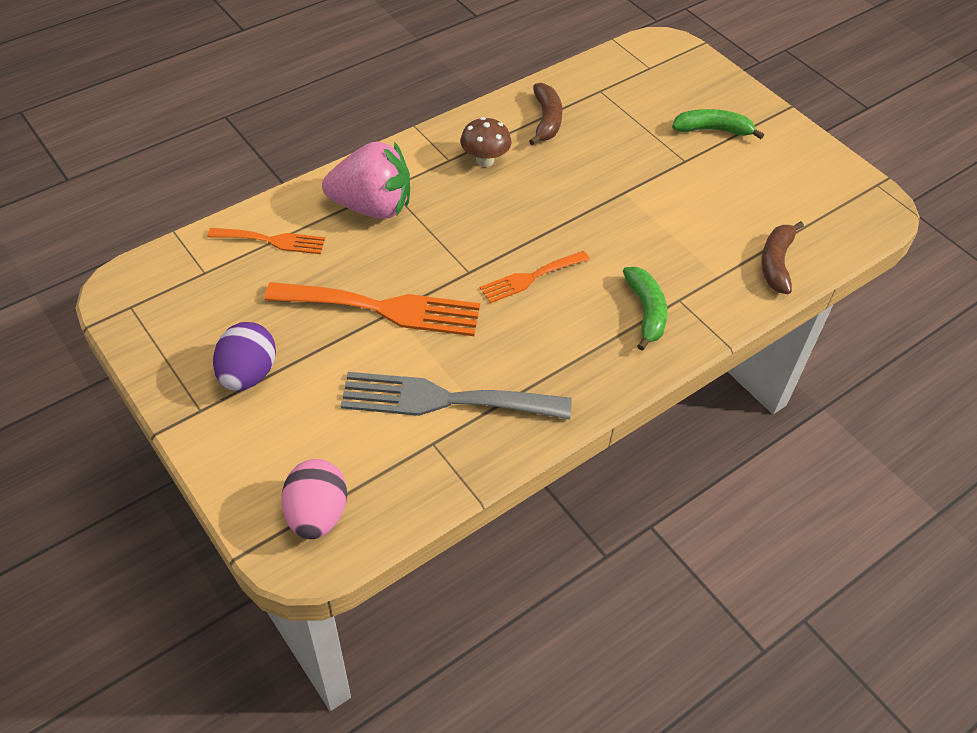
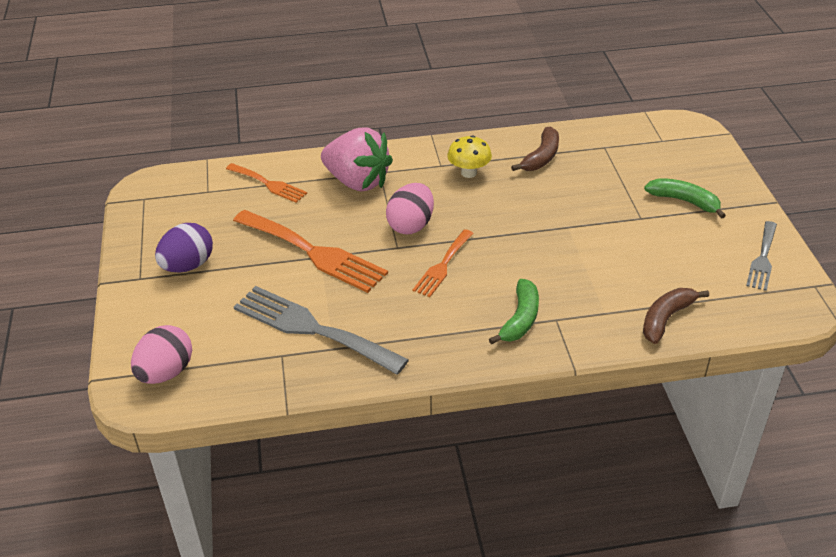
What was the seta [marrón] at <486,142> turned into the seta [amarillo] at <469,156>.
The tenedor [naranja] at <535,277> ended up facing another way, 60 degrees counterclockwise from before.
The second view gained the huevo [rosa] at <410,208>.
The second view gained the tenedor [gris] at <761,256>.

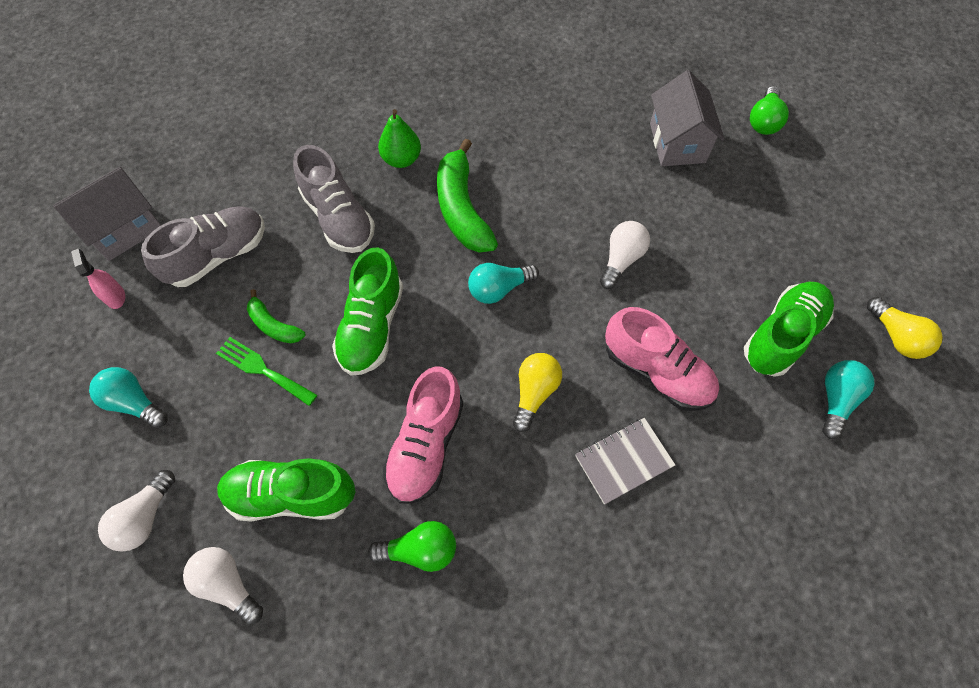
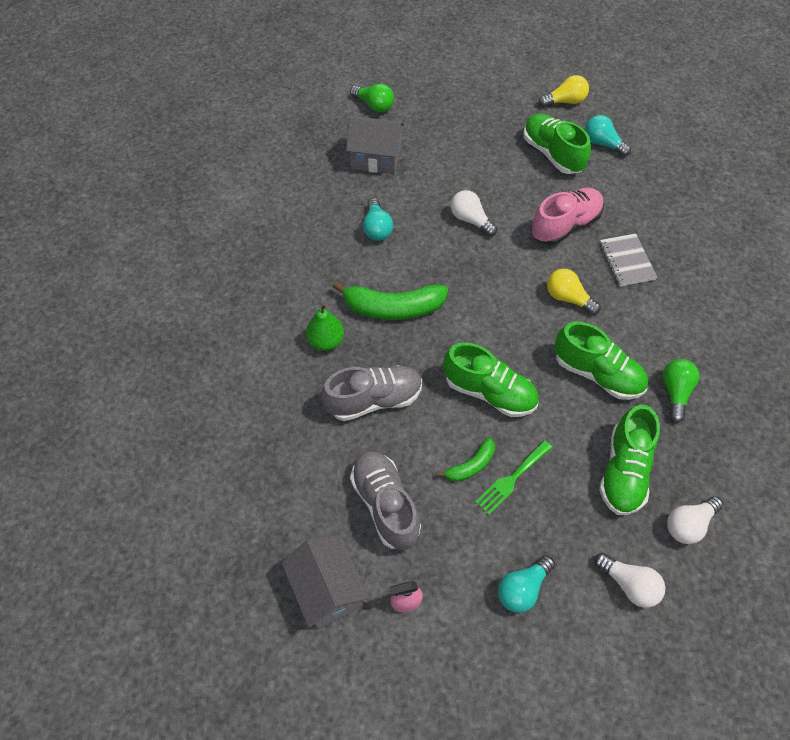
What was the zapato [rosa] at <423,435> turned into the zapato [verde] at <601,361>.
The bombilla [turquesa] ended up elsewhere, having gone from <503,283> to <378,219>.

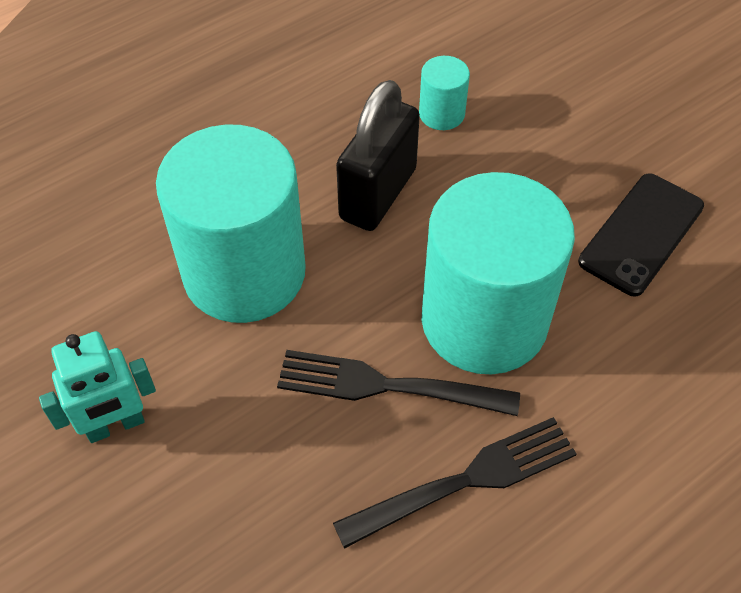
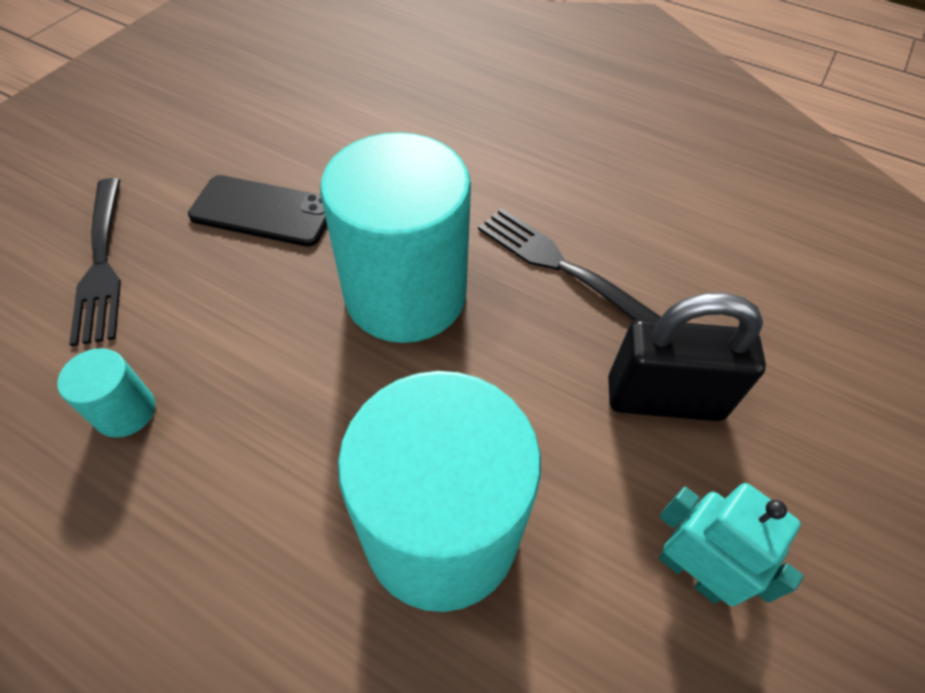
The tenedor [negro] ended up elsewhere, having gone from <398,383> to <95,262>.
The candado [negro] ended up elsewhere, having gone from <378,155> to <687,356>.

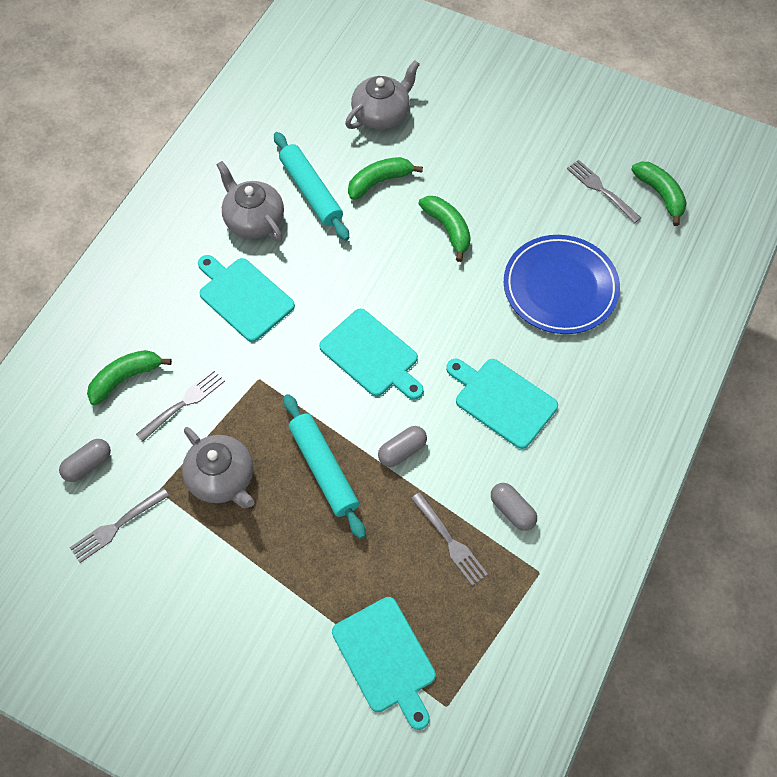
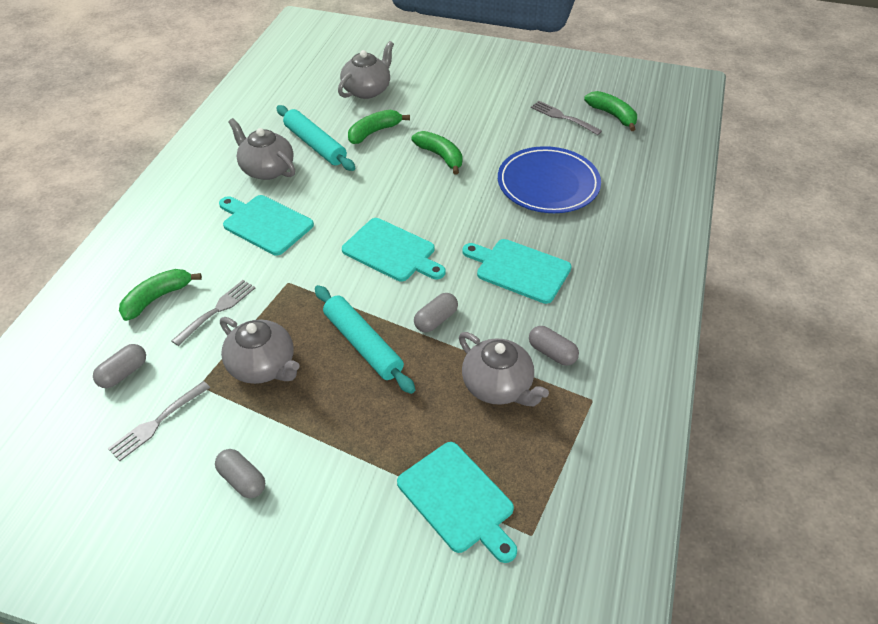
Where the tenedor [gris] stood at <449,539>, the tetera [gris] came to stand at <504,369>.
The second view gained the cápsula [gris] at <240,473>.

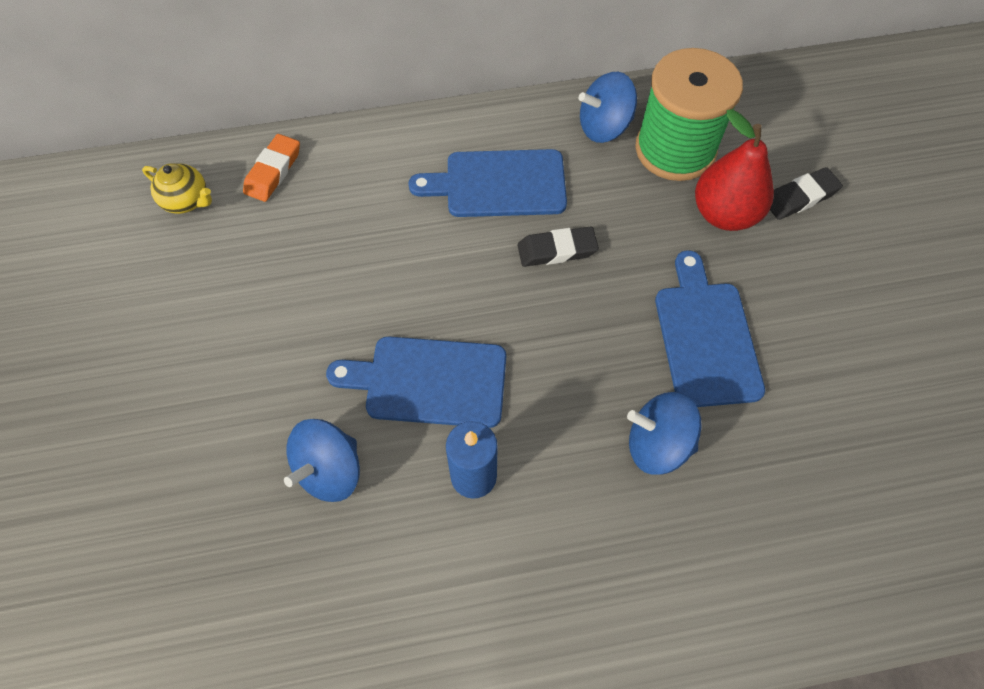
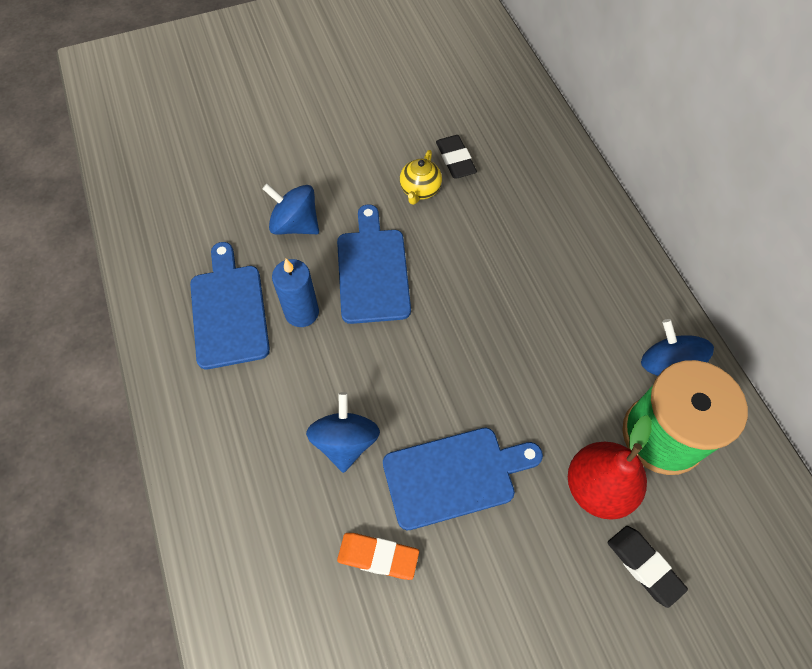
The tetera [amarillo] ended up elsewhere, having gone from <177,188> to <421,177>.
The goma de borrar [naranja] ended up elsewhere, having gone from <271,168> to <378,556>.
The tabla de cortar [azul] ended up elsewhere, having gone from <487,183> to <230,305>.
The goma de borrar [negro] ended up elsewhere, having gone from <558,247> to <456,157>.

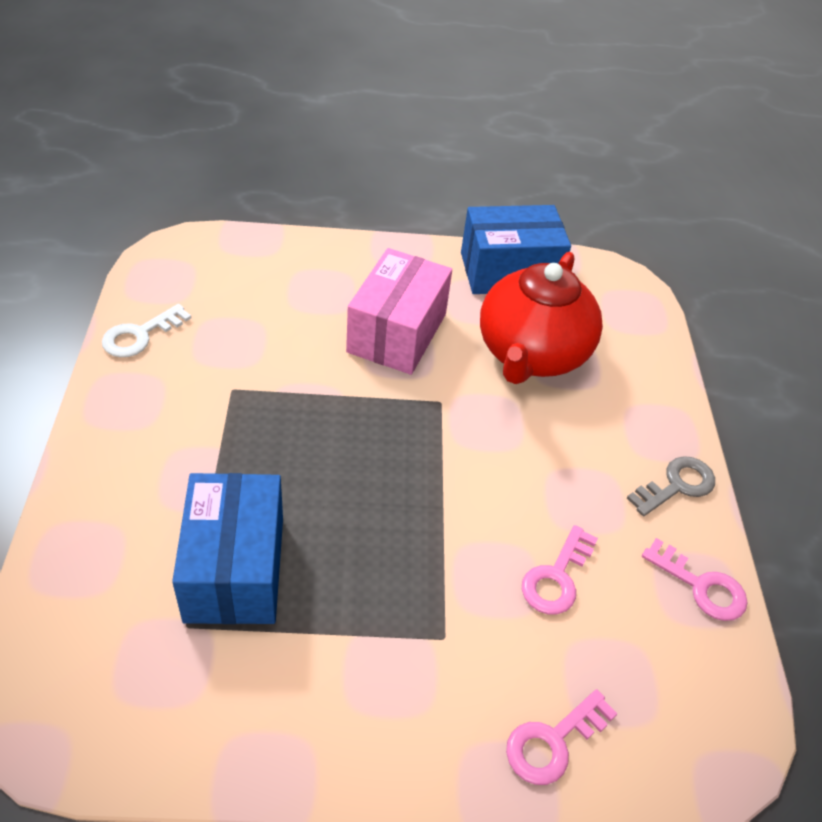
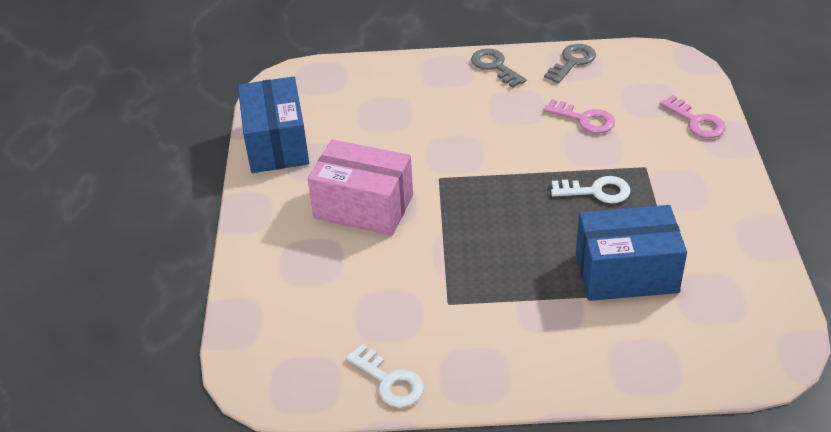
The second view lost the tetera [rojo] at <541,318>.
What was the llave [rosa] at <694,579> turned into the llave [gris] at <570,63>.
The second view gained the llave [blanco] at <590,189>.

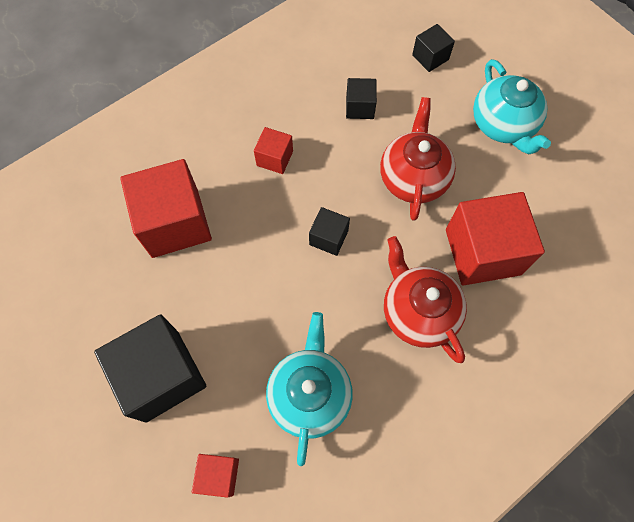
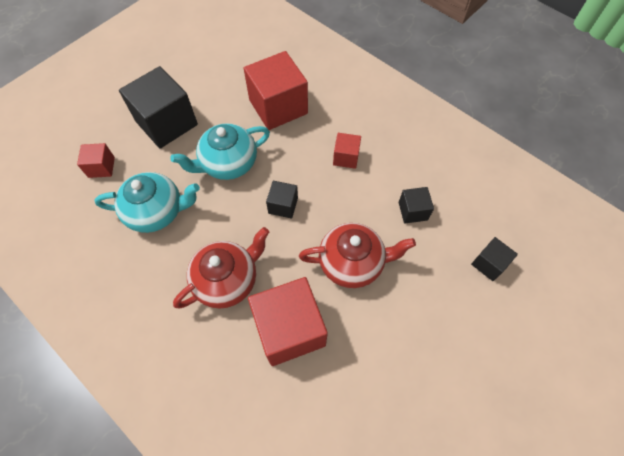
The tetera [turquesa] ended up elsewhere, having gone from <512,106> to <220,151>.

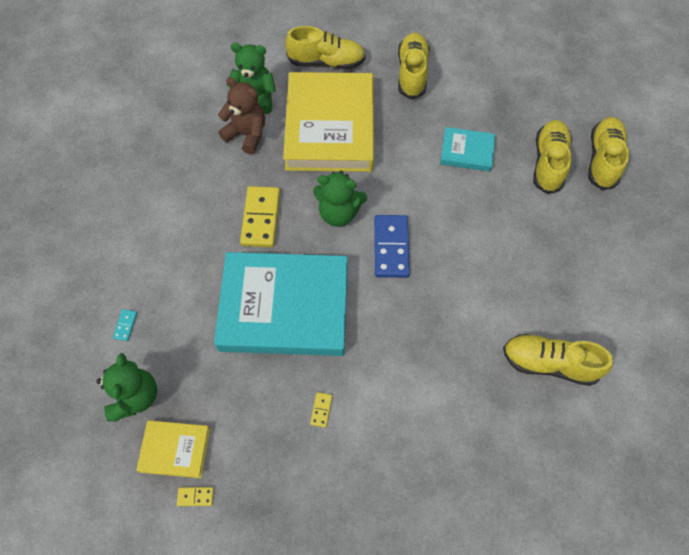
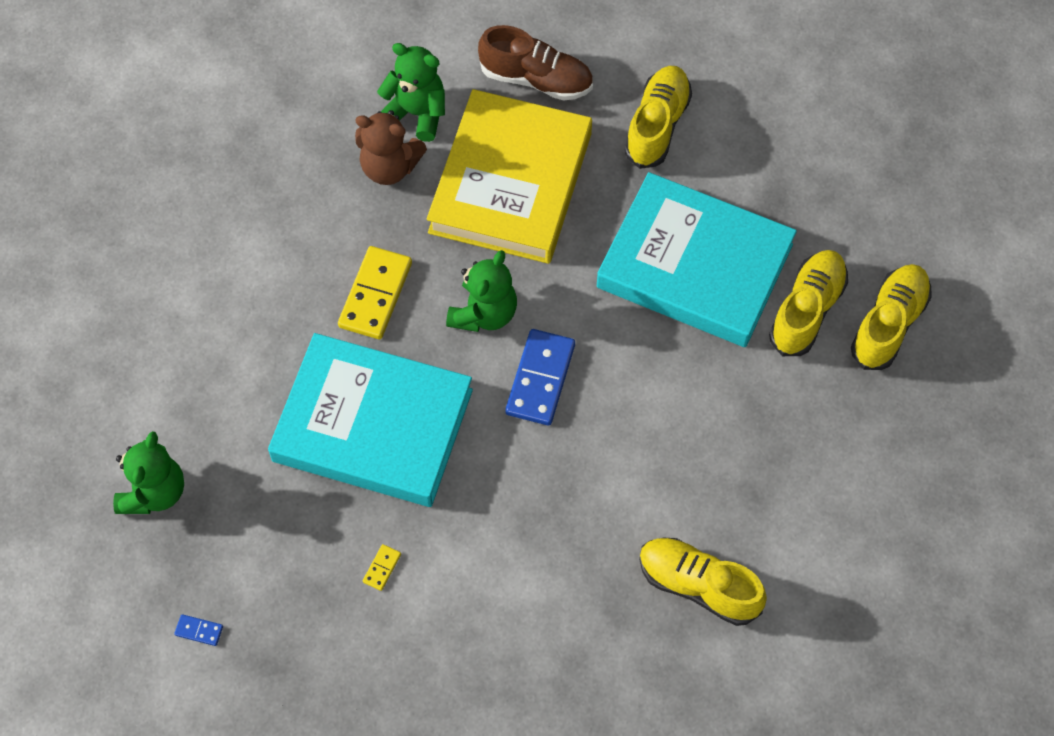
The second view lost the ficha de dominó [turquesa] at <125,325>.
The second view lost the libro [amarillo] at <173,449>.
What was the ficha de dominó [amarillo] at <195,496> turned into the ficha de dominó [azul] at <198,630>.
The osito [marrón] at <241,115> ended up facing another way, 150 degrees clockwise from before.
What was the zapato [amarillo] at <325,47> turned into the zapato [marrón] at <535,62>.
The osito [verde] at <340,199> ended up facing another way, 90 degrees counterclockwise from before.
The size of the libro [turquesa] at <467,149> changed by a factor of 2.18.

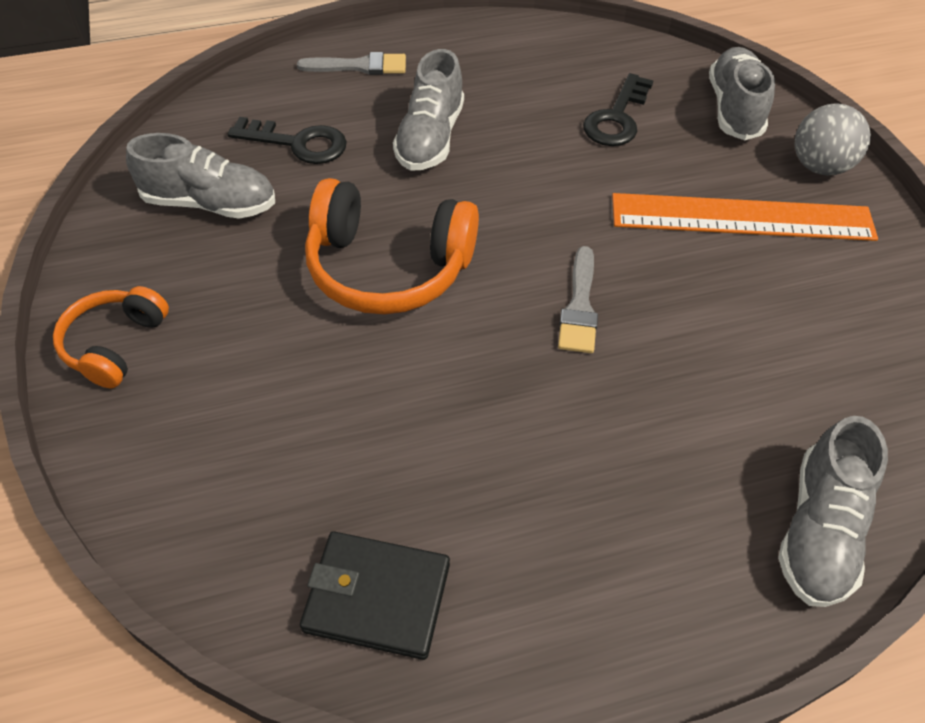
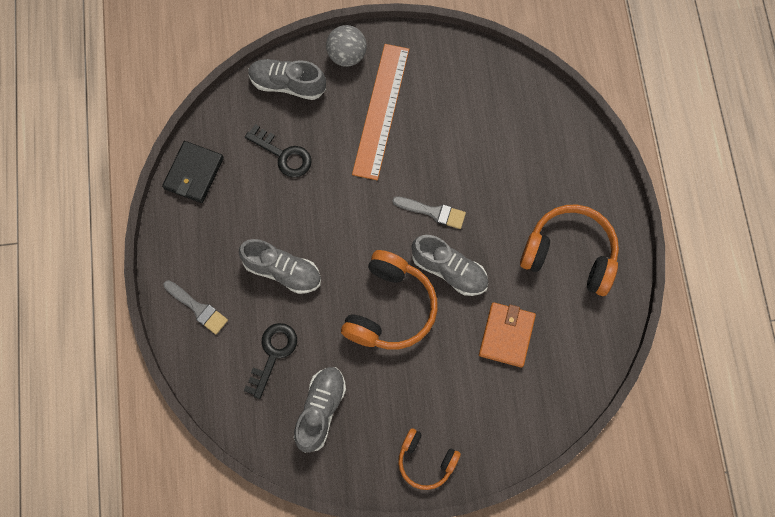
The pincel [gris] at <351,63> ended up facing another way, 120 degrees clockwise from before.
The cartera [negro] ended up elsewhere, having gone from <375,595> to <193,172>.
The zapato [gris] ended up elsewhere, having gone from <833,511> to <450,265>.
The second view gained the cartera [naranja] at <507,335>.
The second view gained the auriculares [naranja] at <569,250>.

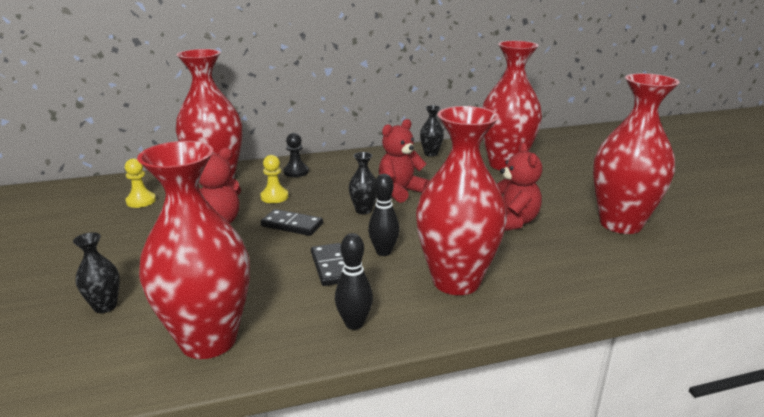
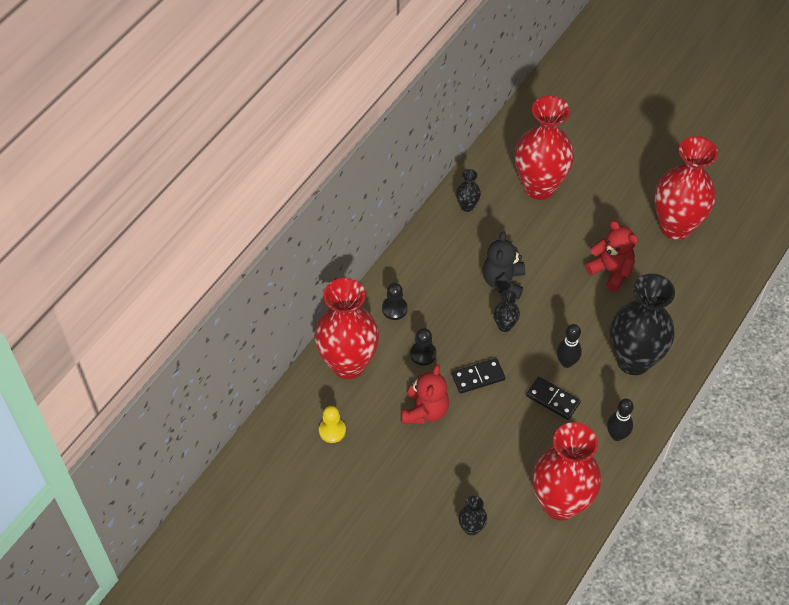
What was the peón [amarillo] at <274,179> turned into the peón [negro] at <423,346>.
What was the osito [rojo] at <404,161> turned into the osito [negro] at <504,265>.
What was the florero [rojo] at <461,200> turned into the florero [negro] at <642,324>.

